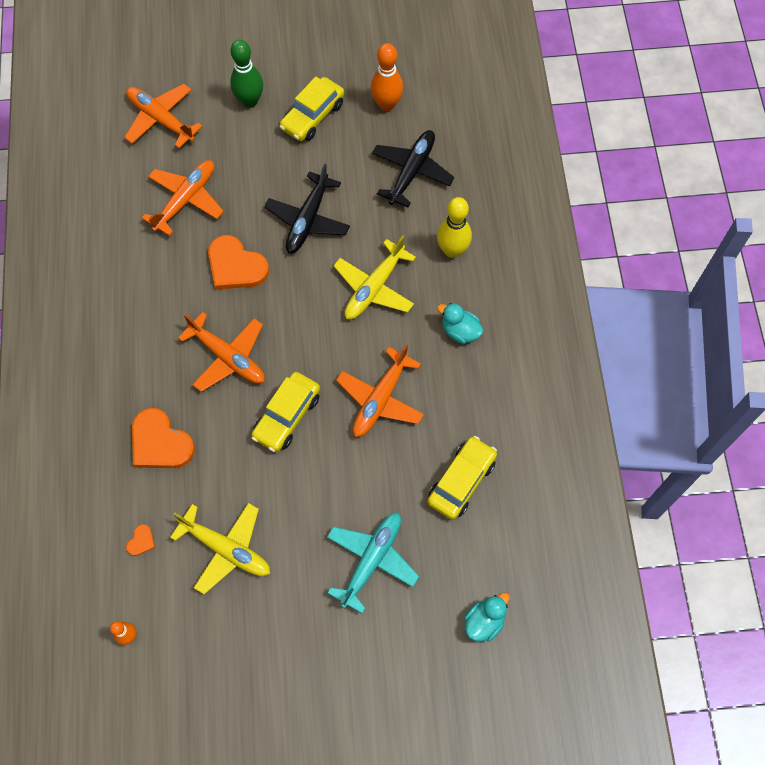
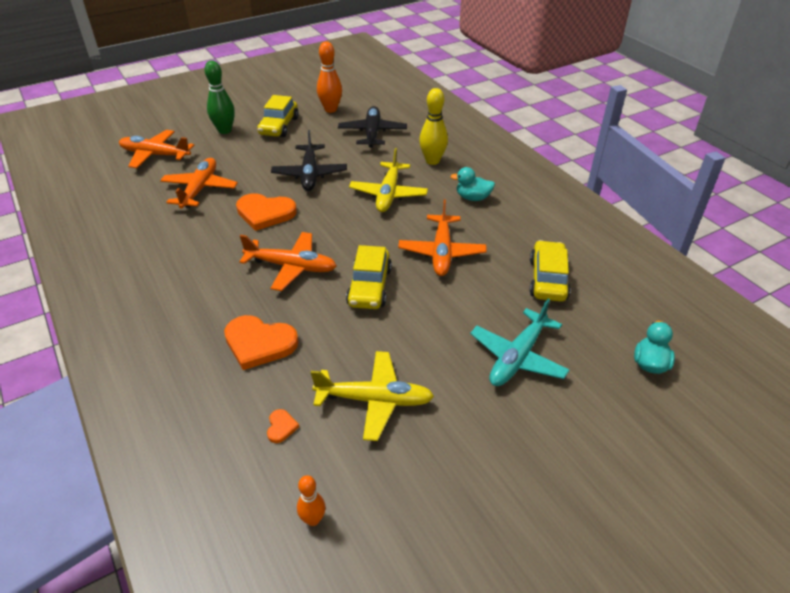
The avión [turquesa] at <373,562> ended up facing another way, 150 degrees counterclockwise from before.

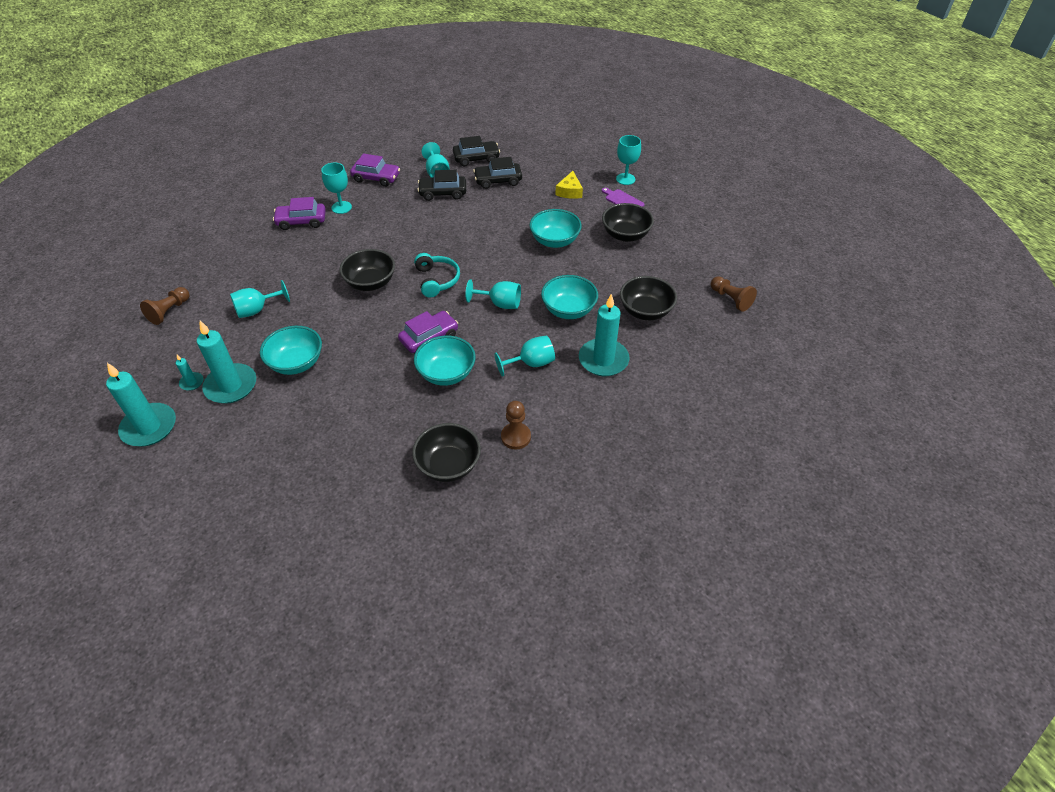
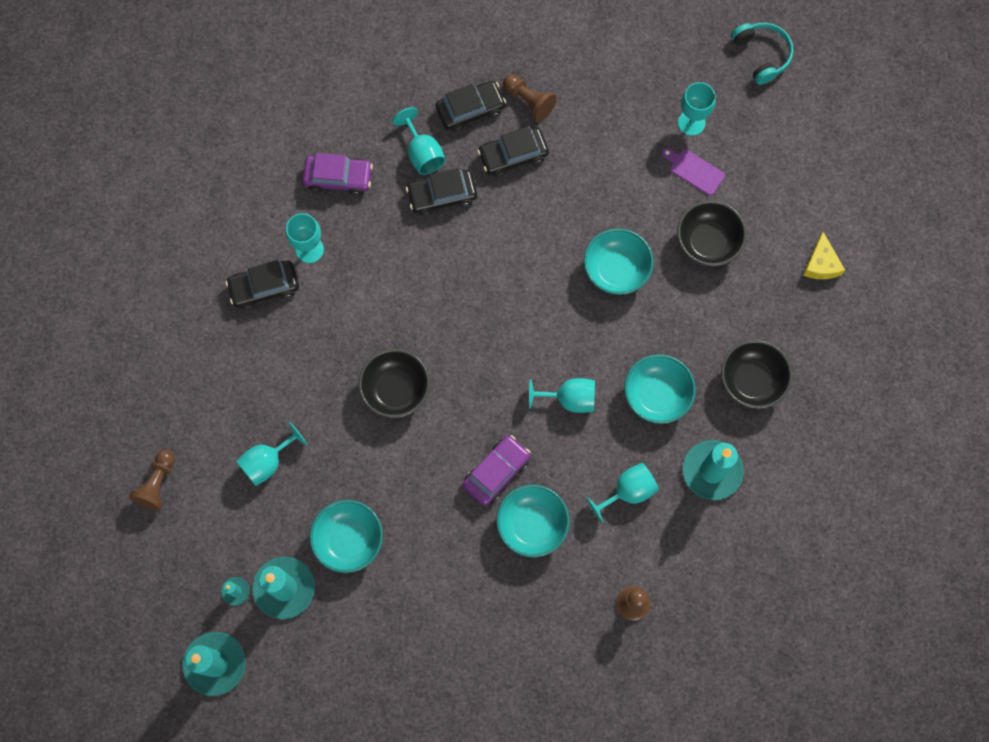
What was the coche [morado] at <299,213> turned into the coche [negro] at <262,285>.
The second view lost the cuenco [negro] at <446,452>.
The auriculares [turquesa] ended up elsewhere, having gone from <437,275> to <762,54>.
The queso [amarillo] ended up elsewhere, having gone from <569,185> to <824,255>.
The peón [marrón] ended up elsewhere, having gone from <734,294> to <530,98>.

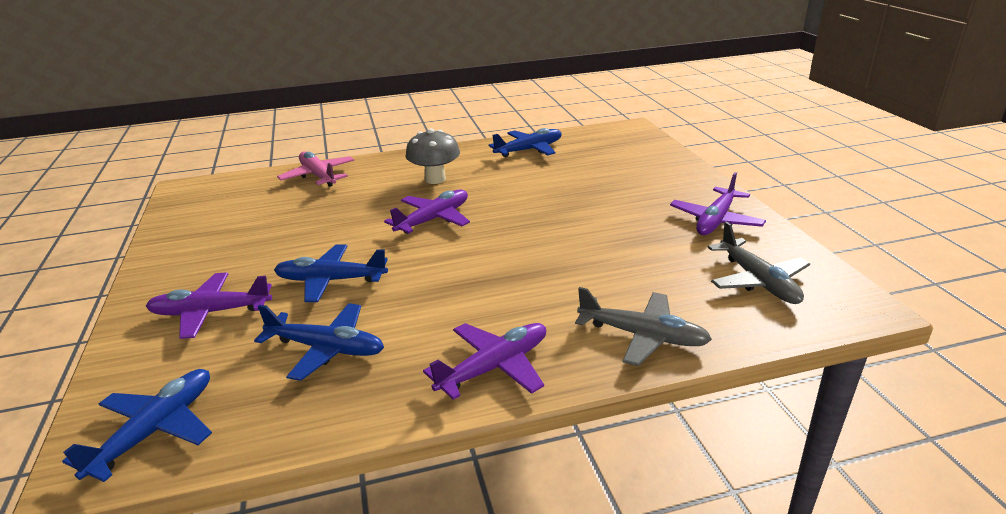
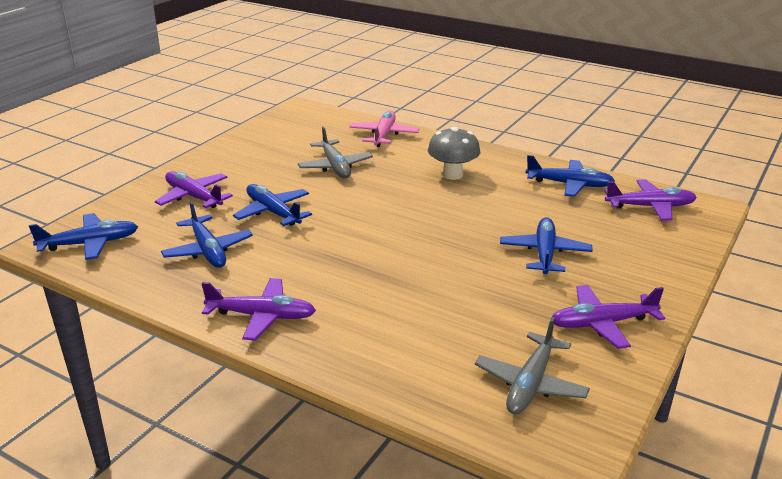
The avión [morado] ended up elsewhere, having gone from <427,212> to <651,200>.
The avión [gris] ended up elsewhere, having gone from <643,326> to <335,152>.
The second view gained the avión [azul] at <546,245>.

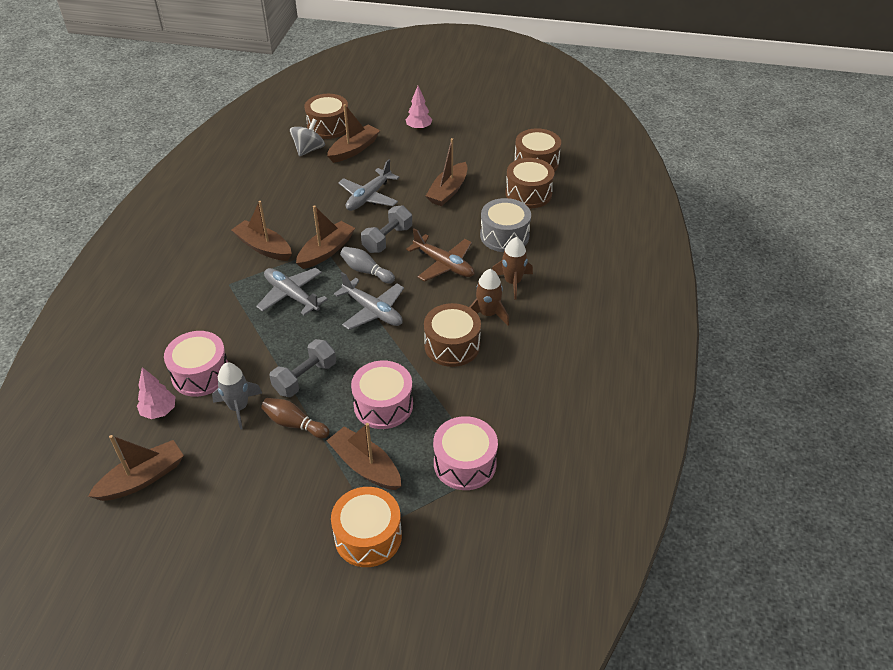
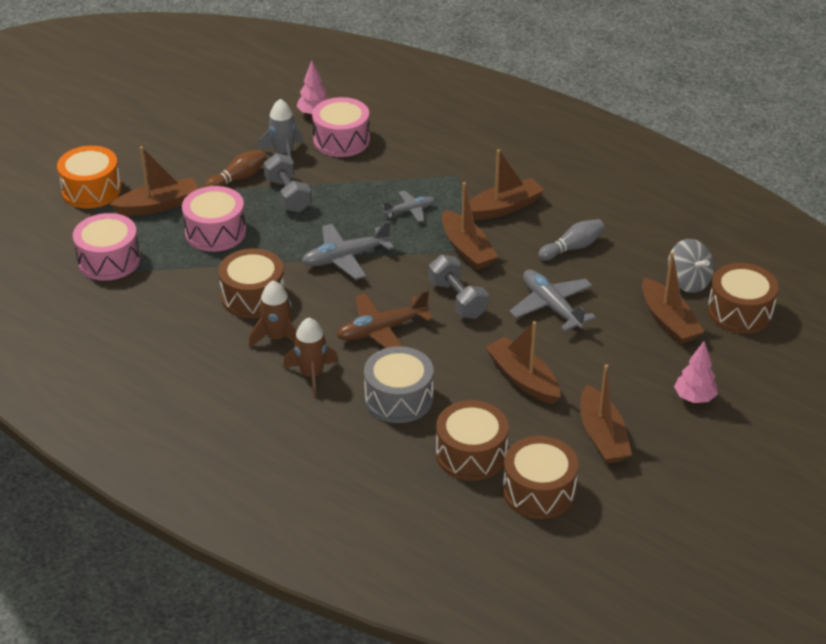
The barco [marrón] ended up elsewhere, having gone from <136,468> to <606,414>.
The size of the avión [gris] at <292,291> changed by a factor of 0.61.
The bolo [gris] ended up elsewhere, having gone from <367,265> to <571,239>.

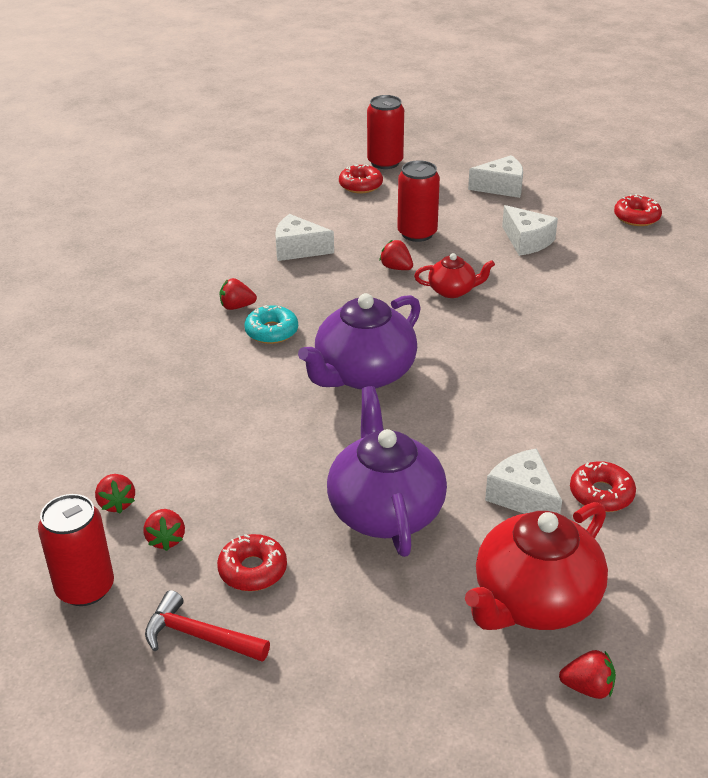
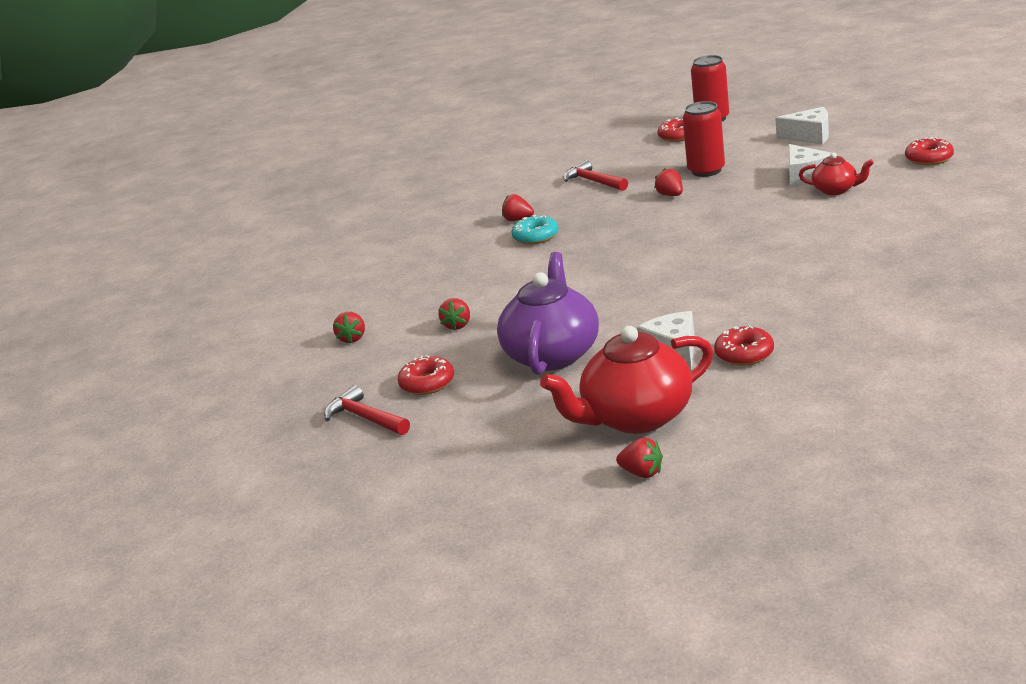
The second view lost the lata [rojo] at <76,550>.
The fresa [rojo] ended up elsewhere, having gone from <164,530> to <454,314>.
Where the queso [blanco] stood at <304,237>, the martillo [rojo] came to stand at <595,175>.
The second view lost the tetera [morado] at <359,341>.
The tetera [rojo] ended up elsewhere, having gone from <454,275> to <836,173>.

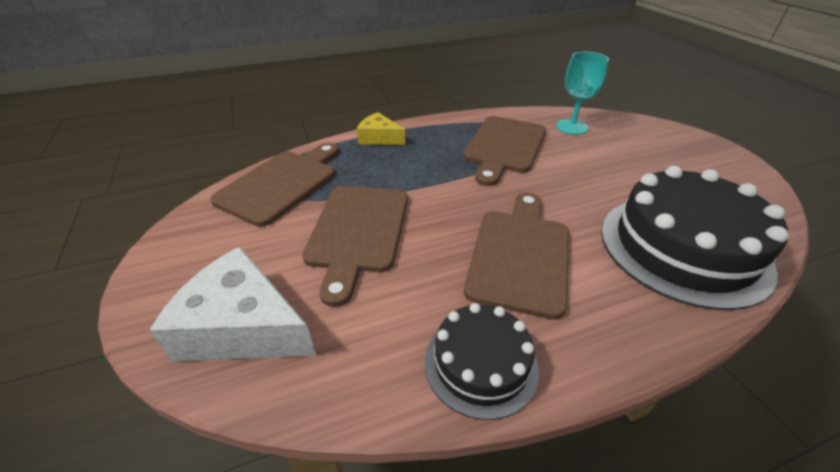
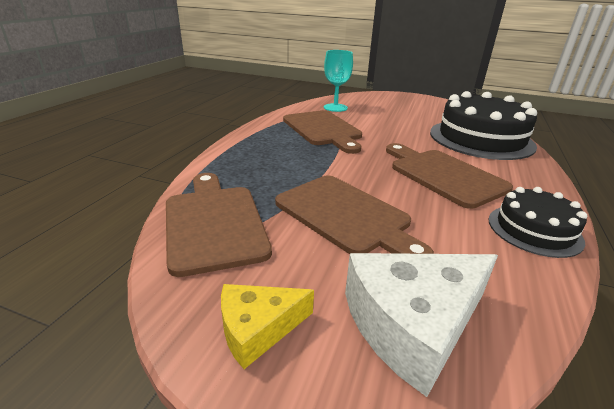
The queso [amarillo] ended up elsewhere, having gone from <381,128> to <267,326>.

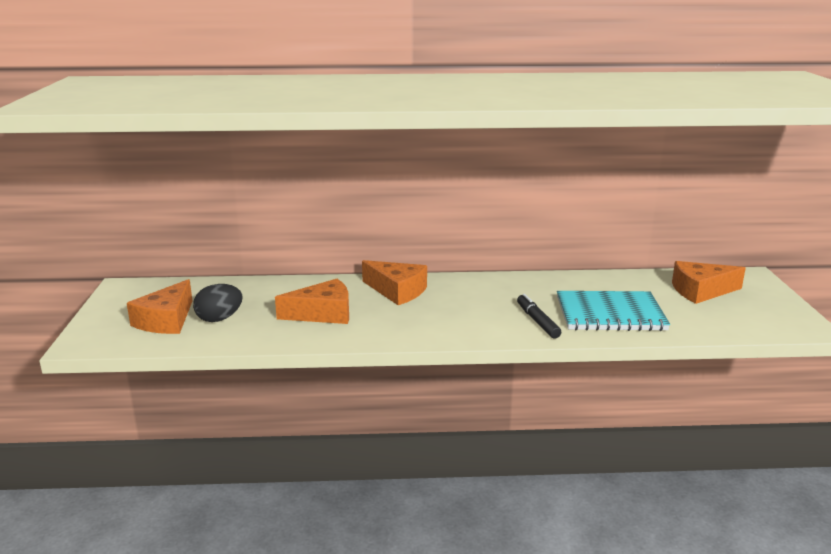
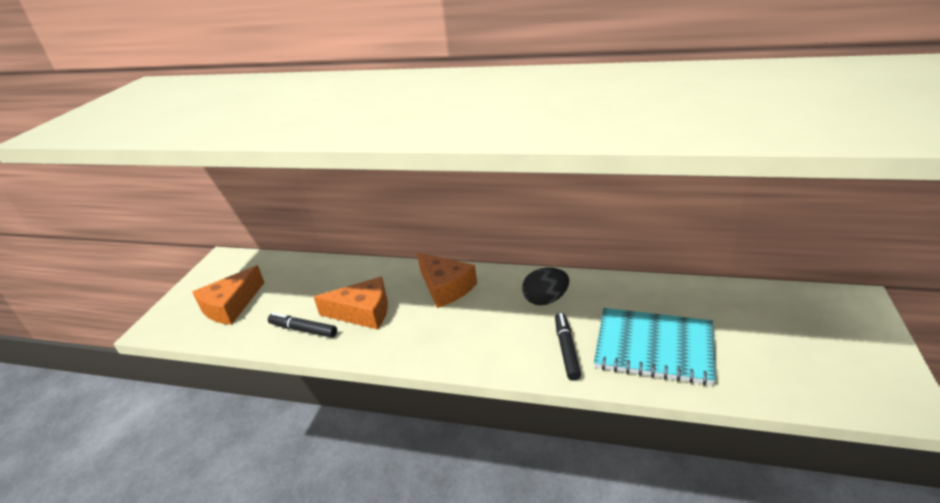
The huevo [negro] ended up elsewhere, having gone from <218,303> to <545,286>.
The second view lost the queso [naranja] at <709,282>.
The second view gained the rotulador [negro] at <302,325>.

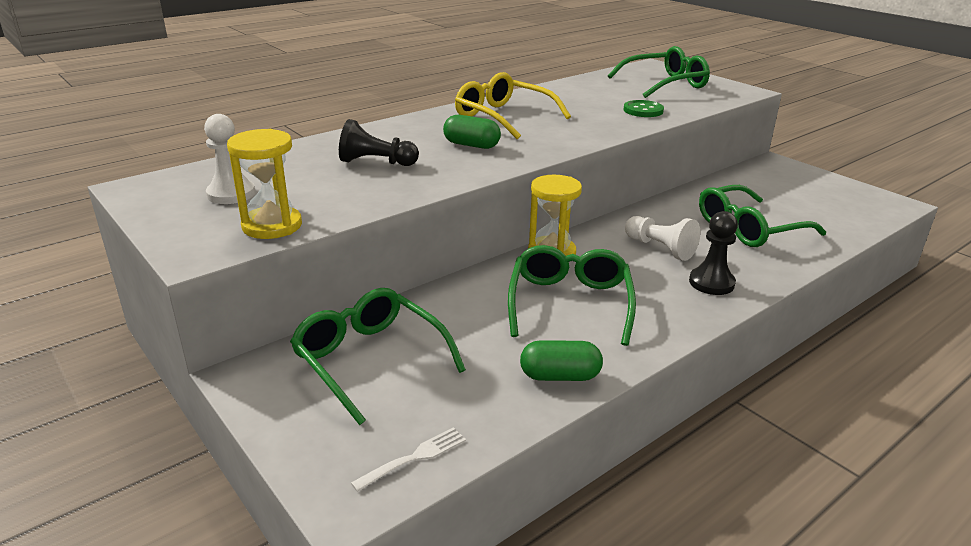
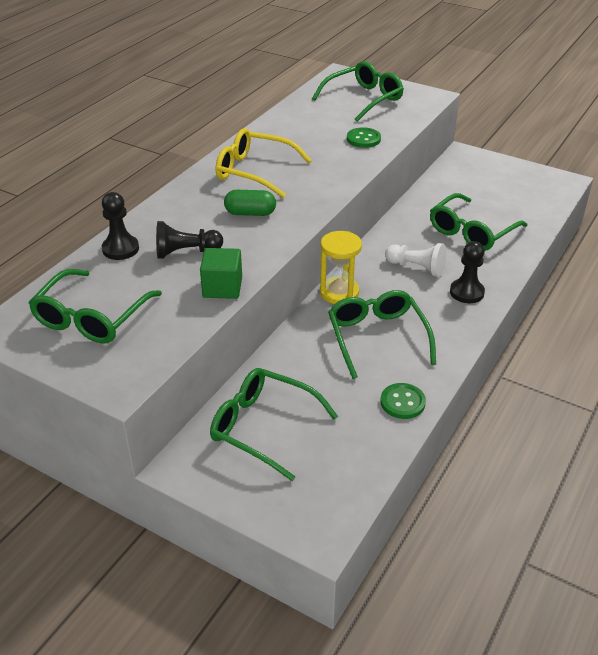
Where the peón [blanco] stood at <229,159>, the gafas [verde] came to stand at <95,306>.
The second view lost the reloj de arena [amarillo] at <264,184>.
The second view lost the tenedor [blanco] at <408,459>.
Where the cápsula [verde] stood at <561,360>, the botón [verde] came to stand at <403,401>.
The second view gained the peón [negro] at <120,226>.
The second view gained the cubo [verde] at <221,273>.

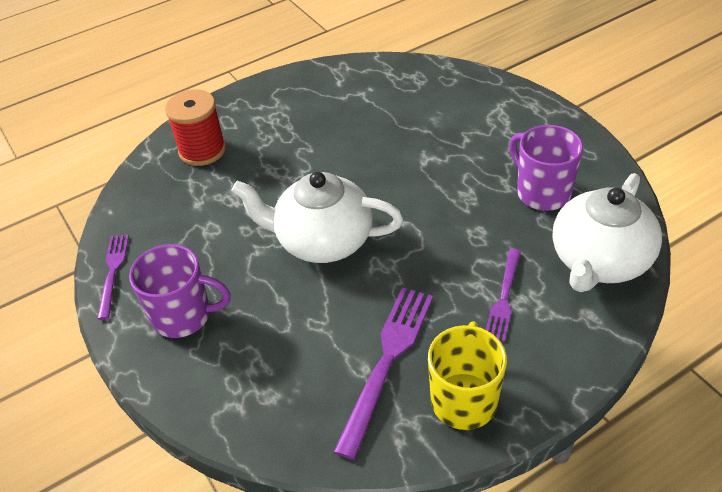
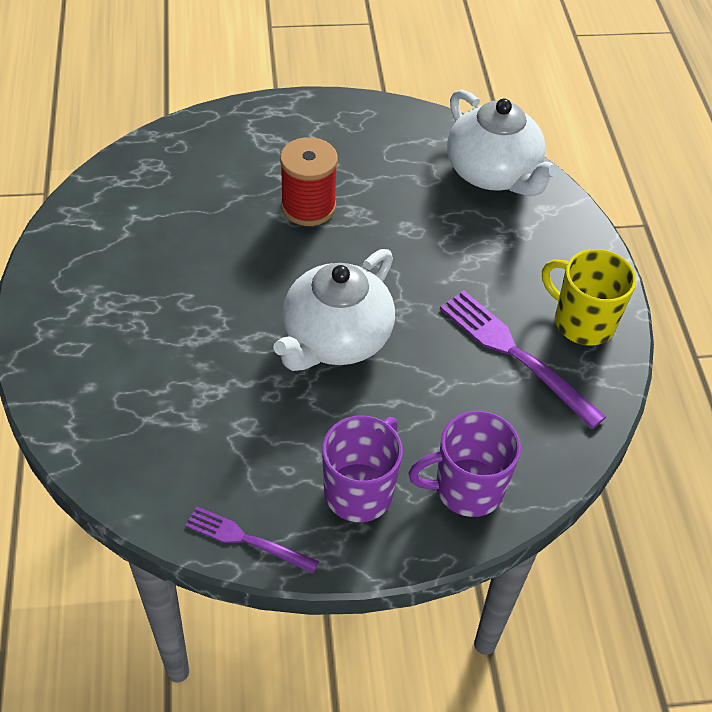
The carrete [rojo] ended up elsewhere, having gone from <195,127> to <309,181>.
The second view lost the tenedor [morado] at <503,295>.
The taza [morado] ended up elsewhere, having gone from <546,168> to <464,464>.

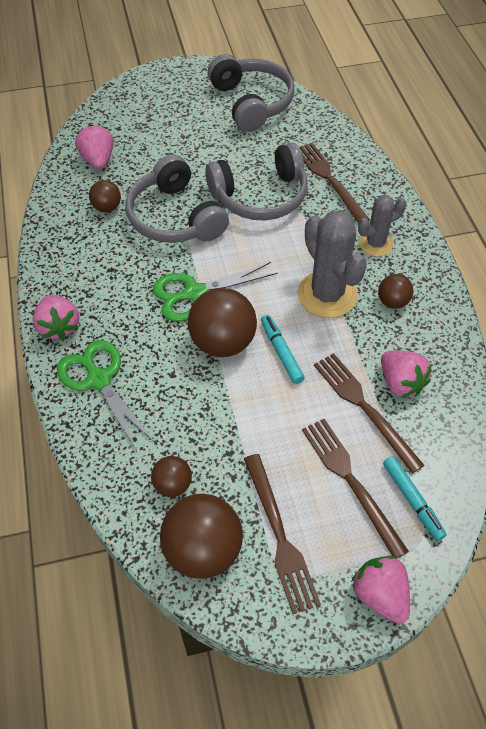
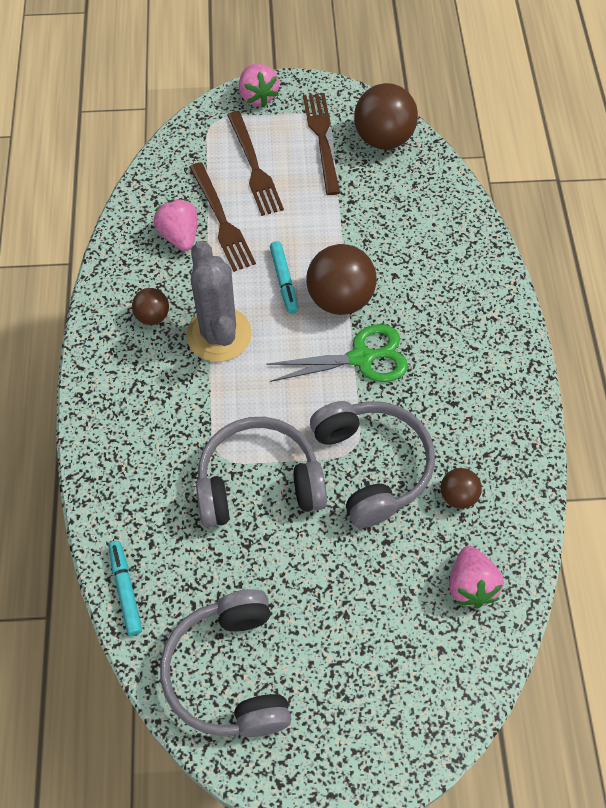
The second view lost the fresa [rosa] at <56,317>.
The second view lost the tijeras [verde] at <106,395>.
The second view lost the pelota [marrón] at <171,476>.
The second view lost the tenedor [marrón] at <335,183>.
The second view lost the cactus [gris] at <382,225>.
The rotulador [turquesa] ended up elsewhere, having gone from <415,498> to <125,588>.

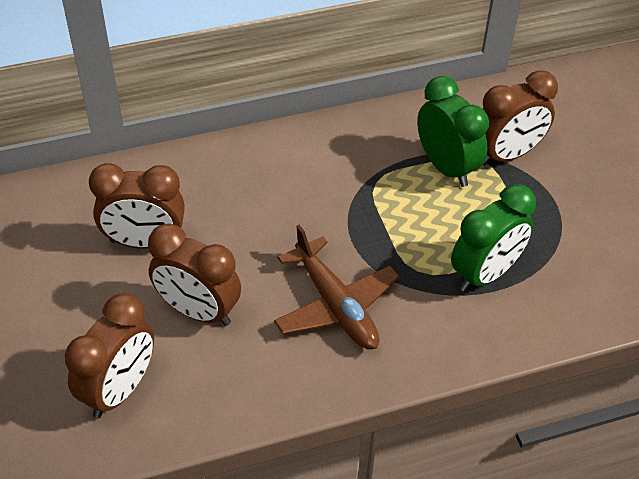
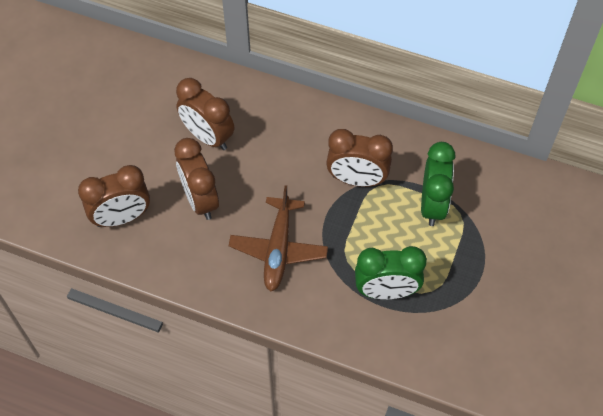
The despertador [marrón] ended up elsewhere, having gone from <520,118> to <359,158>.

